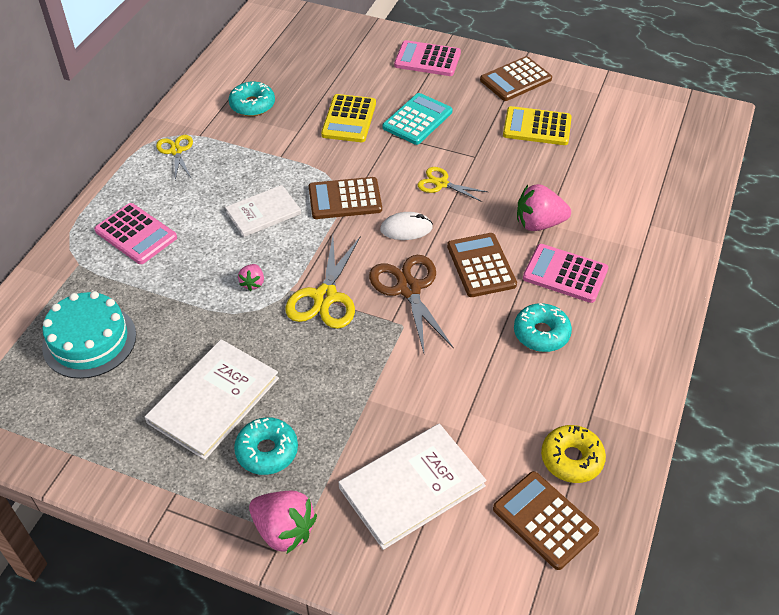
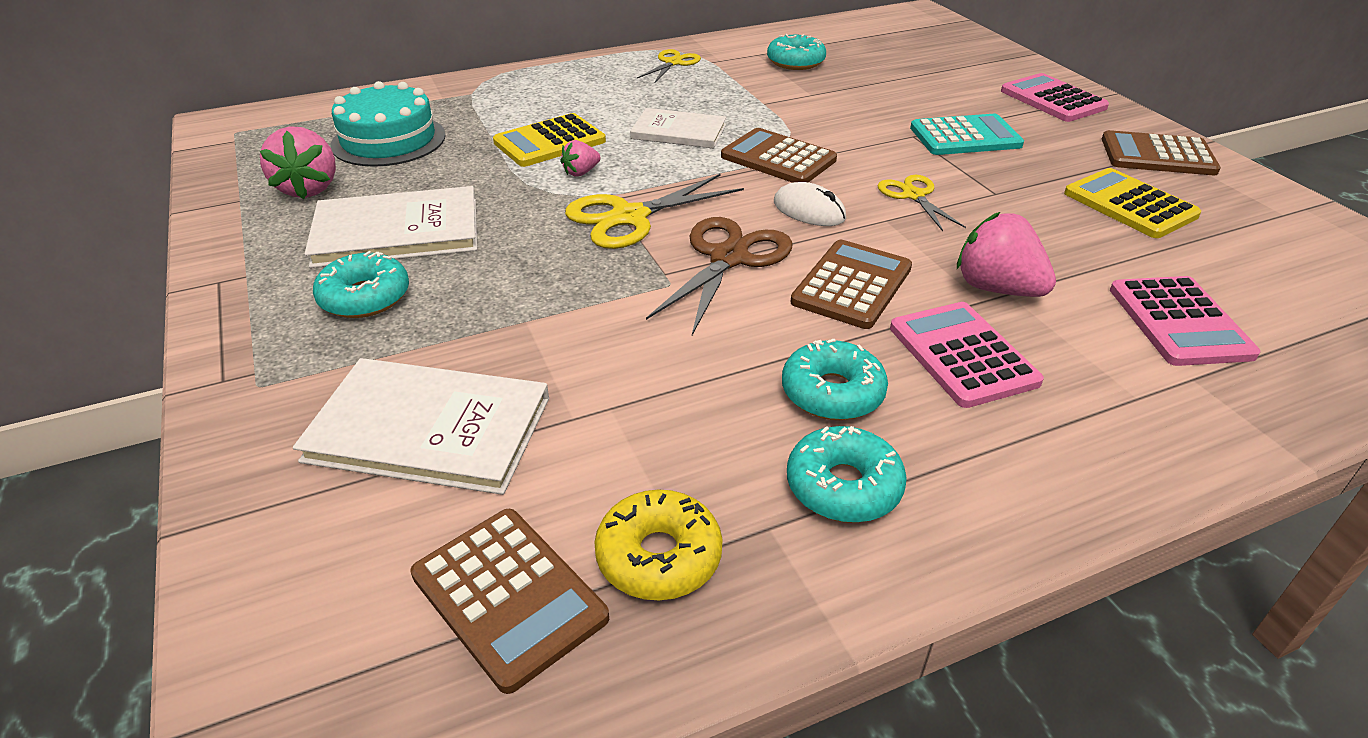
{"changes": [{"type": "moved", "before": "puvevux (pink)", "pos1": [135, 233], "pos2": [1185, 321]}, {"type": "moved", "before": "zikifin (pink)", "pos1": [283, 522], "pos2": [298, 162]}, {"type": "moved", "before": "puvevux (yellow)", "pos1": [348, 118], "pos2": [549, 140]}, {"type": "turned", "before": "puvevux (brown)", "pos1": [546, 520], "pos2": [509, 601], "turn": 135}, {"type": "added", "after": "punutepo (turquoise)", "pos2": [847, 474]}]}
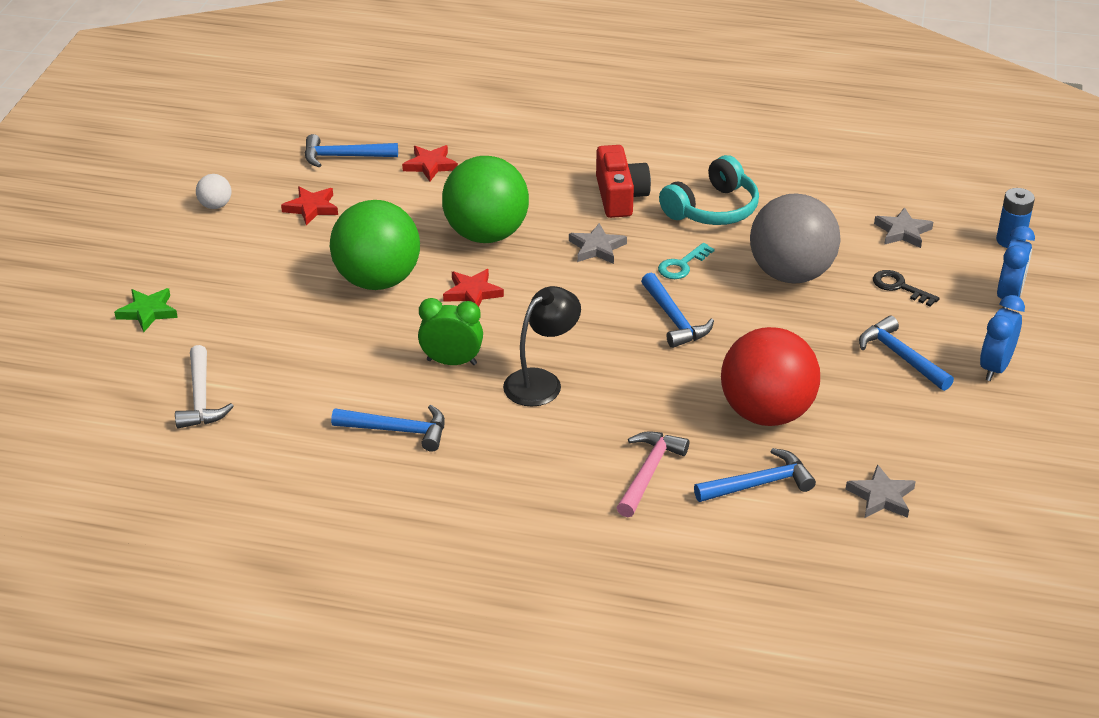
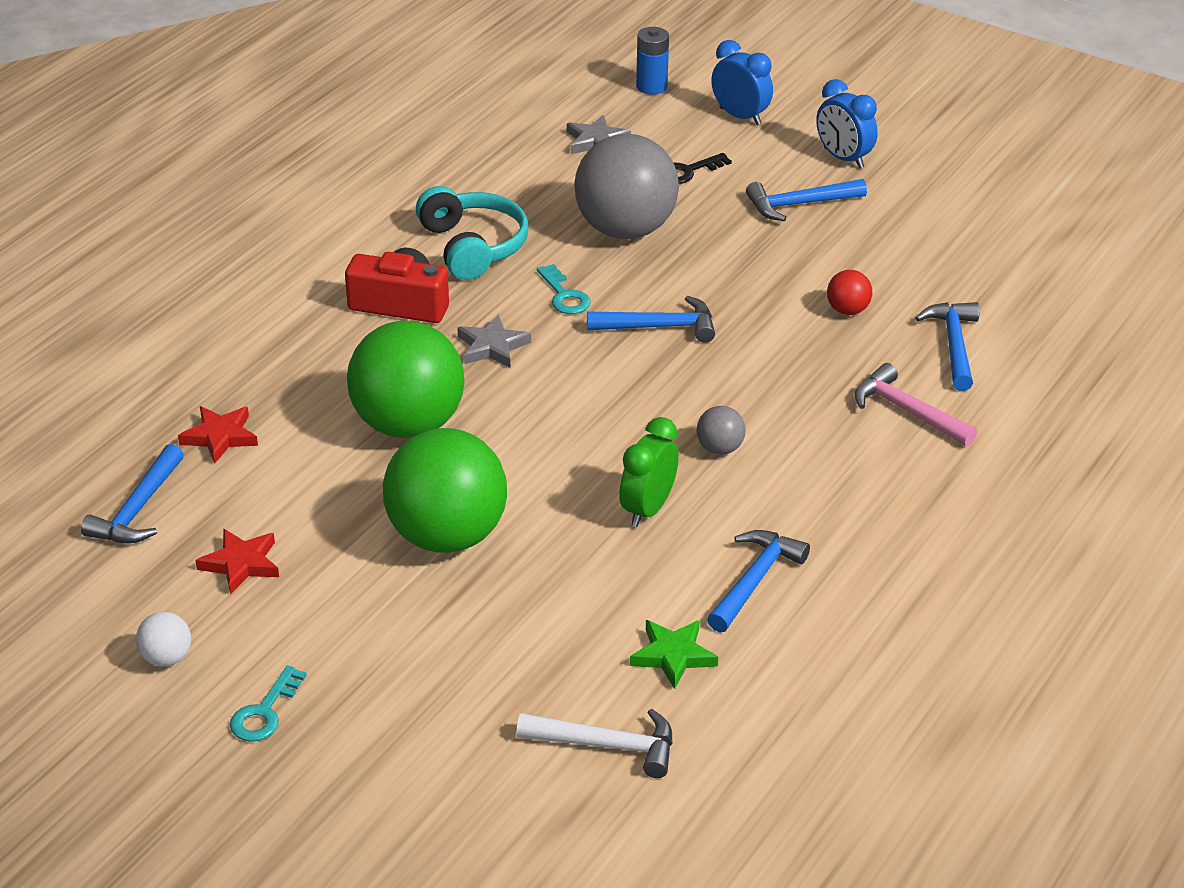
{"changes": [{"type": "moved", "before": "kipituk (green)", "pos1": [146, 310], "pos2": [674, 654]}, {"type": "removed", "before": "kipituk (red)", "pos1": [473, 288]}, {"type": "replaced", "before": "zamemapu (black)", "after": "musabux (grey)", "pos1": [542, 346], "pos2": [721, 430]}, {"type": "resized", "before": "musabux (red)", "pos1": [770, 376], "pos2": [849, 292], "scale": 0.42}, {"type": "removed", "before": "kipituk (grey)", "pos1": [881, 491]}, {"type": "added", "after": "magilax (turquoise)", "pos2": [268, 703]}]}
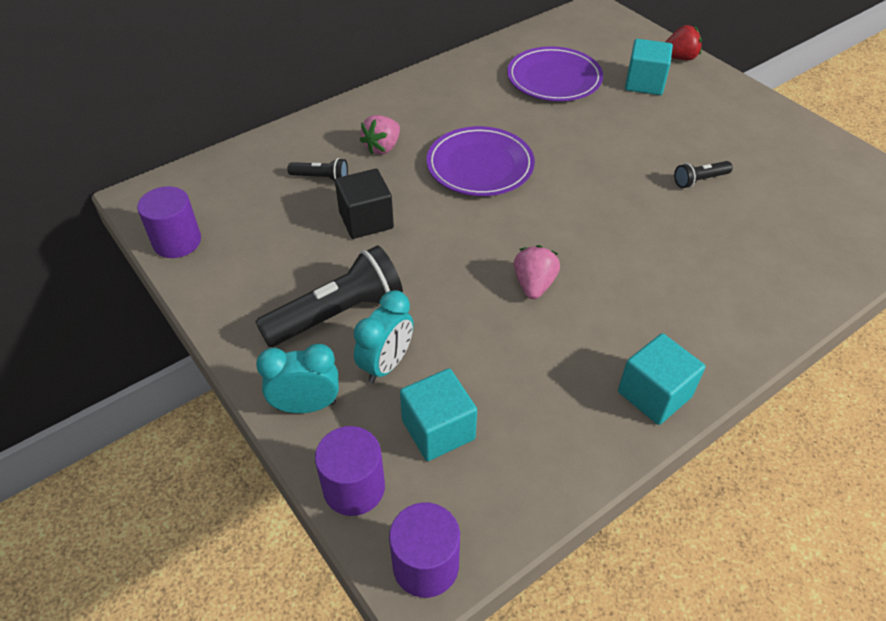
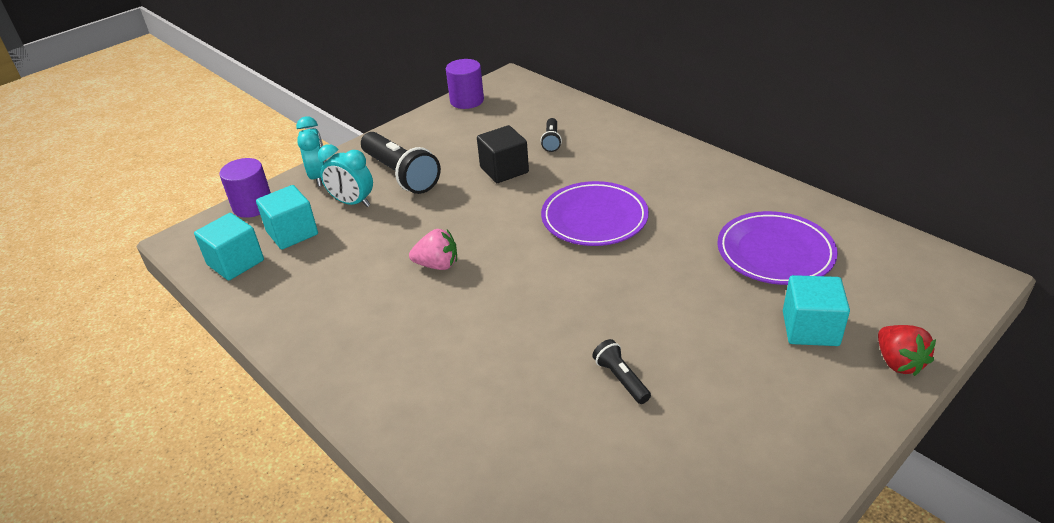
{"changes": [{"type": "removed", "before": "zikifin (pink)", "pos1": [380, 135]}, {"type": "removed", "before": "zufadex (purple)", "pos1": [424, 550]}, {"type": "moved", "before": "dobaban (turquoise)", "pos1": [661, 379], "pos2": [229, 246]}]}
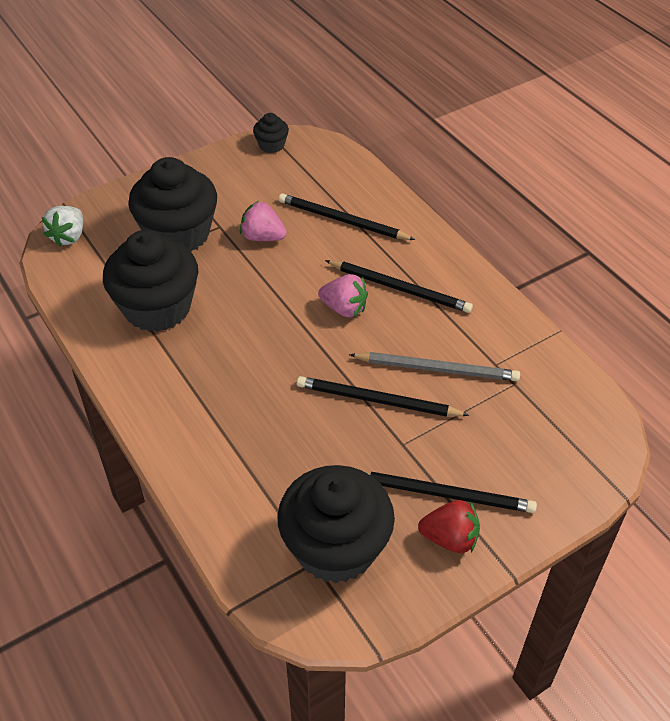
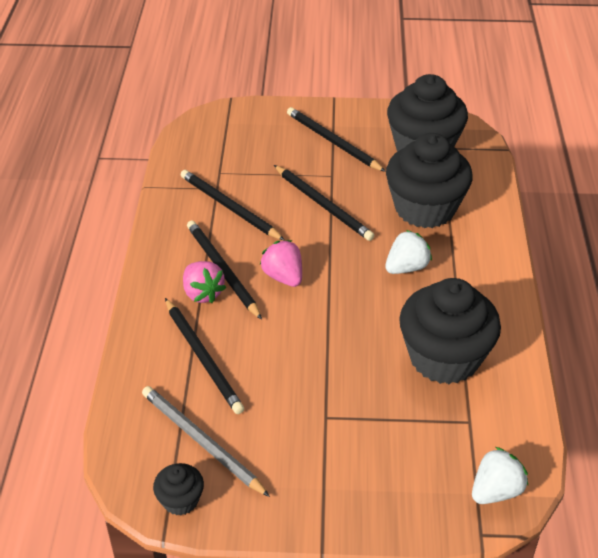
{"changes": [{"type": "moved", "before": "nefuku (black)", "pos1": [172, 204], "pos2": [429, 180]}, {"type": "moved", "before": "zikifin (pink)", "pos1": [263, 221], "pos2": [204, 282]}, {"type": "moved", "before": "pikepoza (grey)", "pos1": [434, 366], "pos2": [206, 441]}, {"type": "removed", "before": "zikifin (red)", "pos1": [449, 526]}, {"type": "added", "after": "pikepoza (black)", "pos2": [233, 205]}, {"type": "added", "after": "zikifin (white)", "pos2": [408, 252]}]}
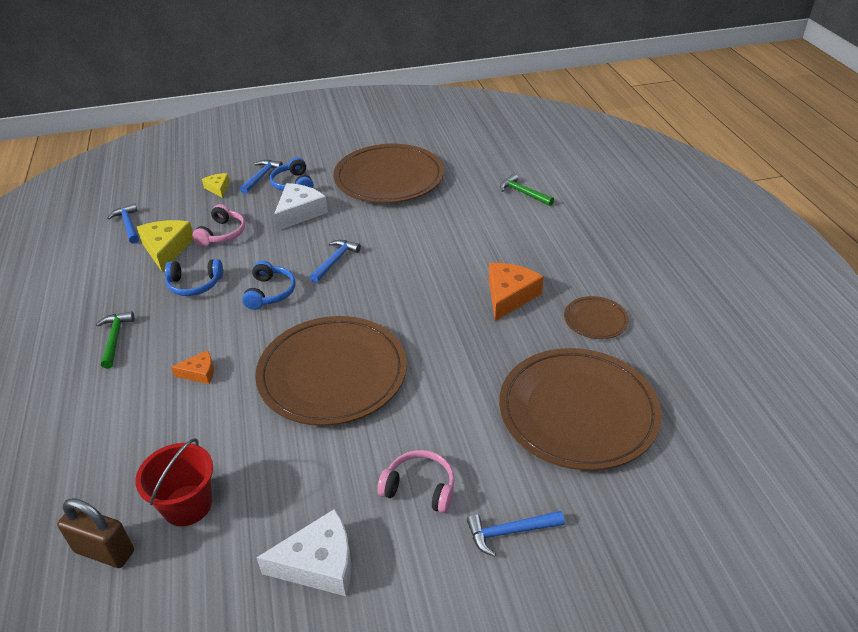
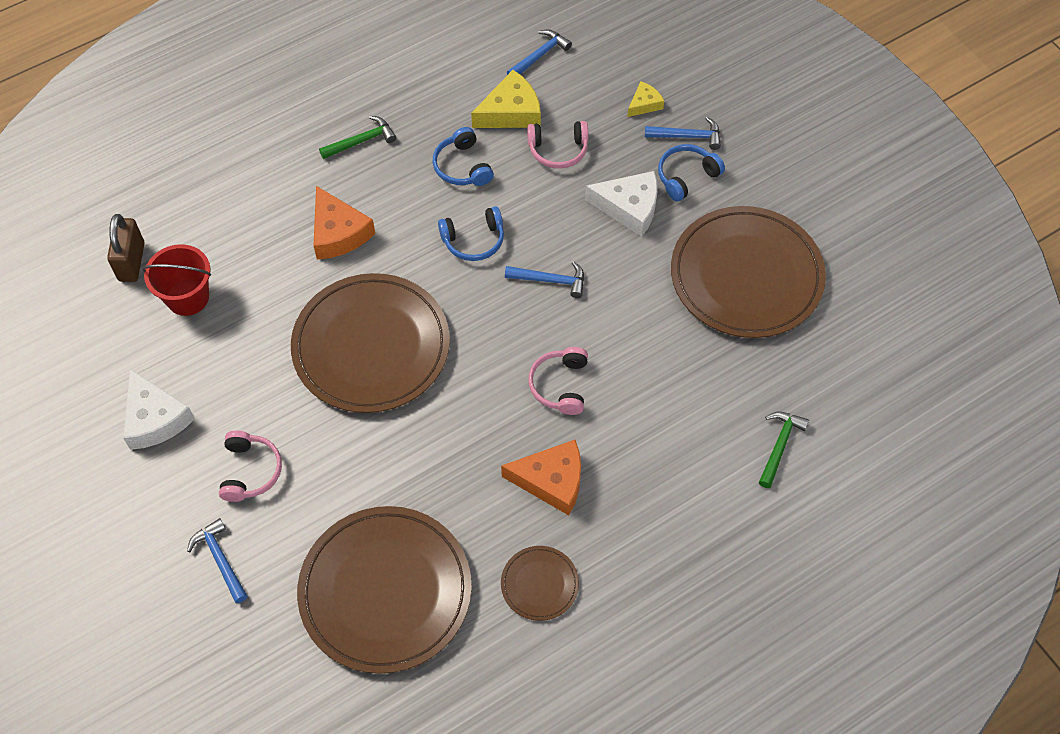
{"changes": [{"type": "resized", "before": "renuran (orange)", "pos1": [192, 367], "pos2": [344, 222], "scale": 1.8}, {"type": "added", "after": "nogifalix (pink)", "pos2": [558, 381]}]}
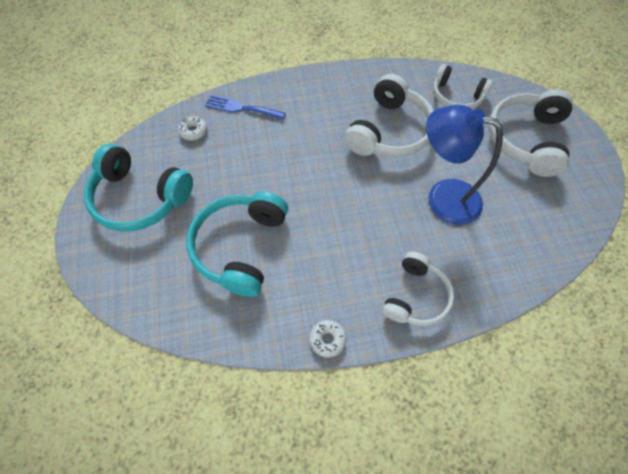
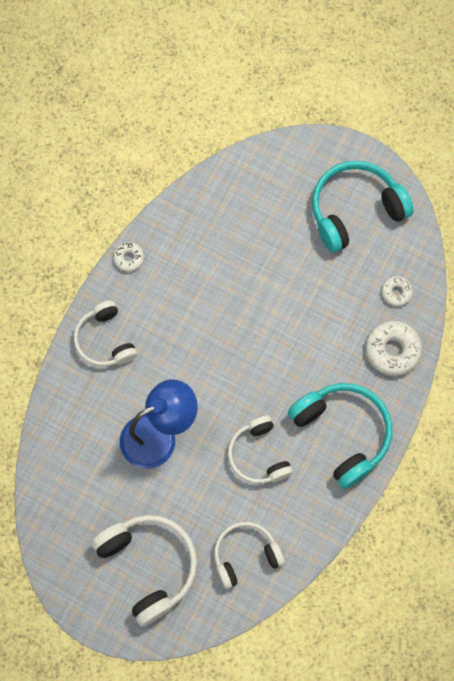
{"changes": [{"type": "moved", "before": "nogifalix (turquoise)", "pos1": [237, 244], "pos2": [340, 436]}, {"type": "replaced", "before": "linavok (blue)", "after": "punutepo (white)", "pos1": [245, 107], "pos2": [393, 348]}, {"type": "resized", "before": "nogifalix (white)", "pos1": [388, 115], "pos2": [260, 449], "scale": 0.66}]}
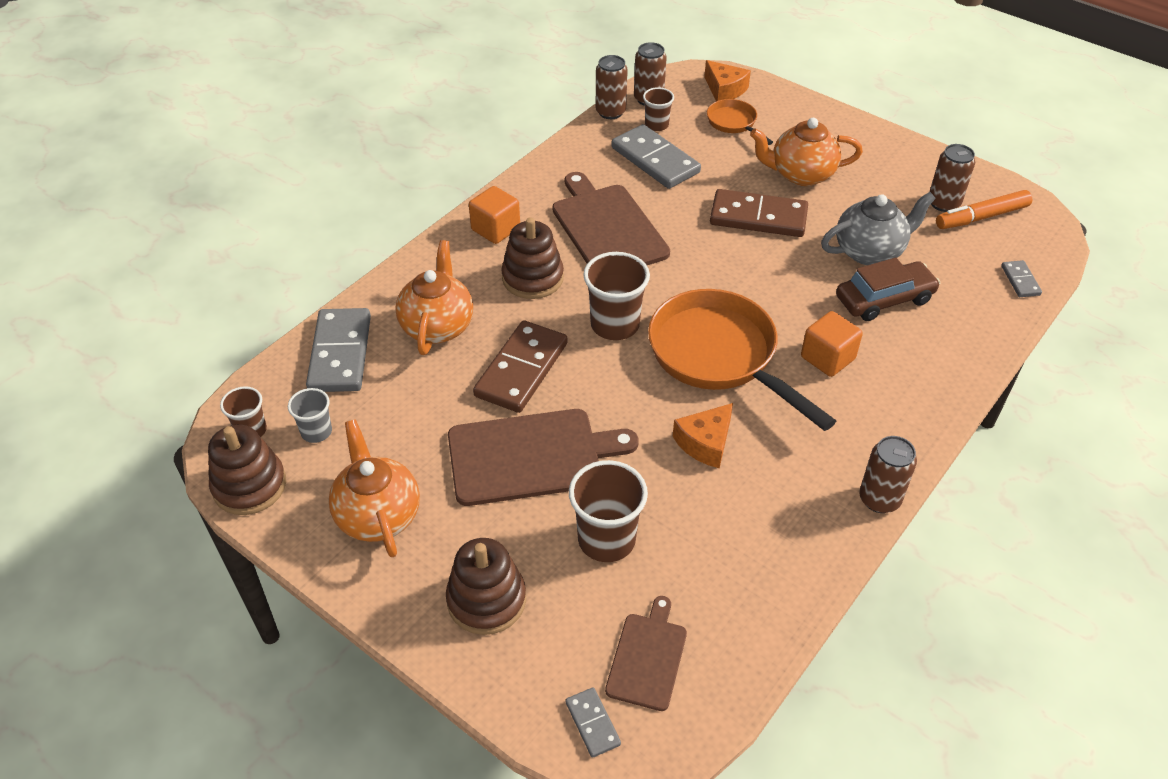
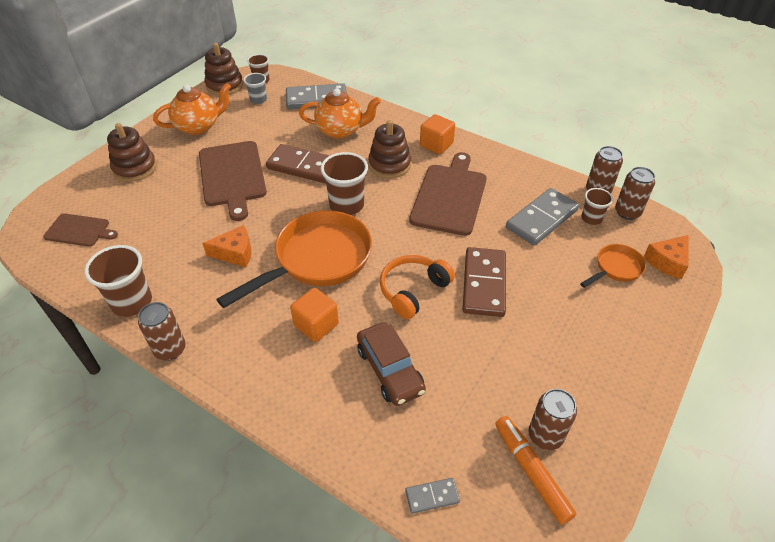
{"changes": [{"type": "turned", "before": "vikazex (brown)", "pos1": [611, 218], "pos2": [448, 194], "turn": -45}, {"type": "removed", "before": "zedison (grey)", "pos1": [593, 722]}, {"type": "moved", "before": "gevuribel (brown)", "pos1": [608, 511], "pos2": [118, 281]}, {"type": "turned", "before": "renuran (orange)", "pos1": [703, 435], "pos2": [226, 246], "turn": 135}, {"type": "removed", "before": "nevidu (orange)", "pos1": [806, 152]}, {"type": "removed", "before": "nevidu (grey)", "pos1": [878, 228]}, {"type": "added", "after": "nogifalix (orange)", "pos2": [417, 287]}]}
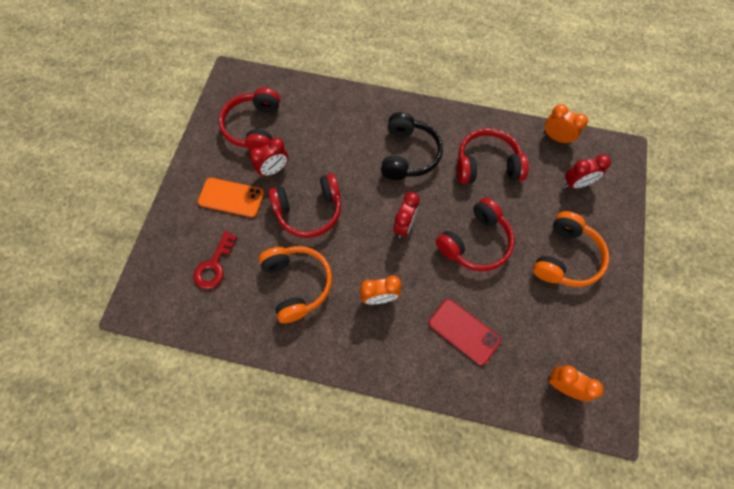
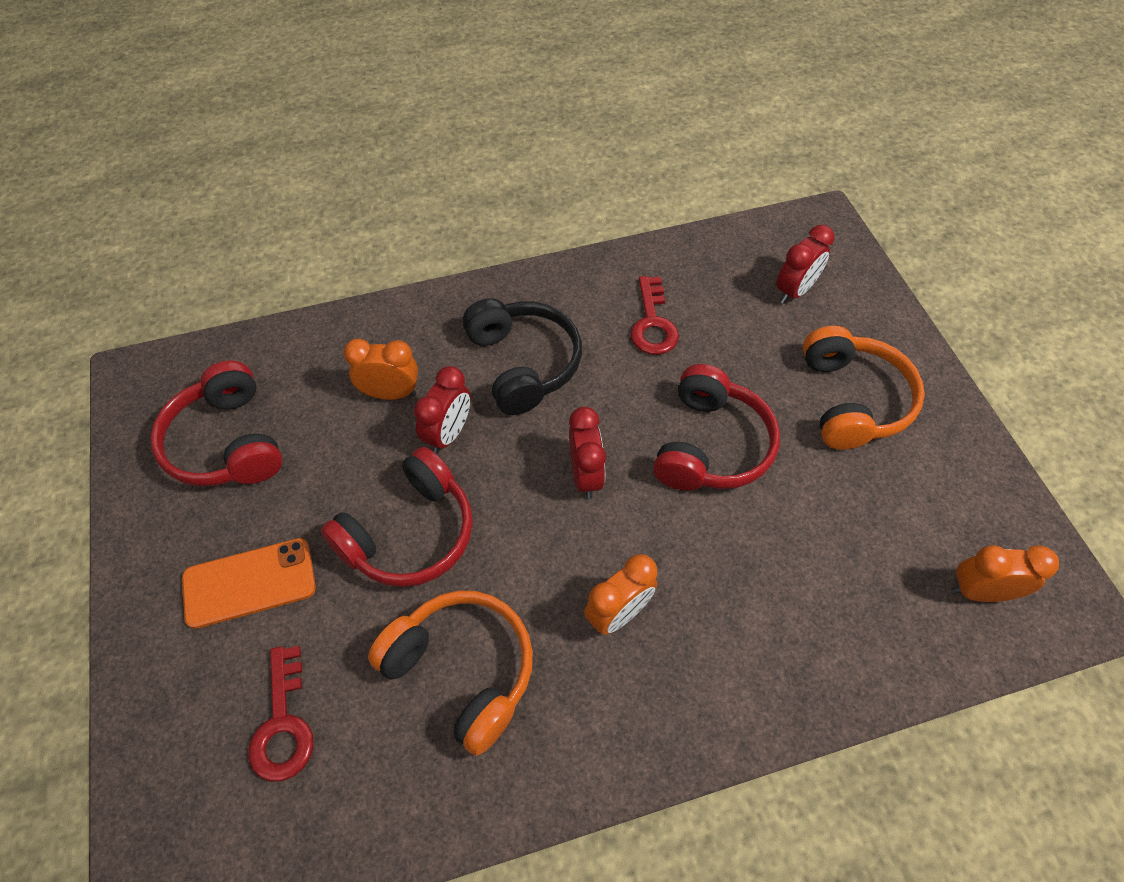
{"changes": [{"type": "moved", "before": "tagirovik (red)", "pos1": [268, 157], "pos2": [442, 410]}, {"type": "removed", "before": "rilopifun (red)", "pos1": [465, 332]}, {"type": "replaced", "before": "nogifalix (red)", "after": "magilax (red)", "pos1": [493, 156], "pos2": [654, 315]}, {"type": "moved", "before": "tagirovik (orange)", "pos1": [566, 124], "pos2": [380, 369]}]}
